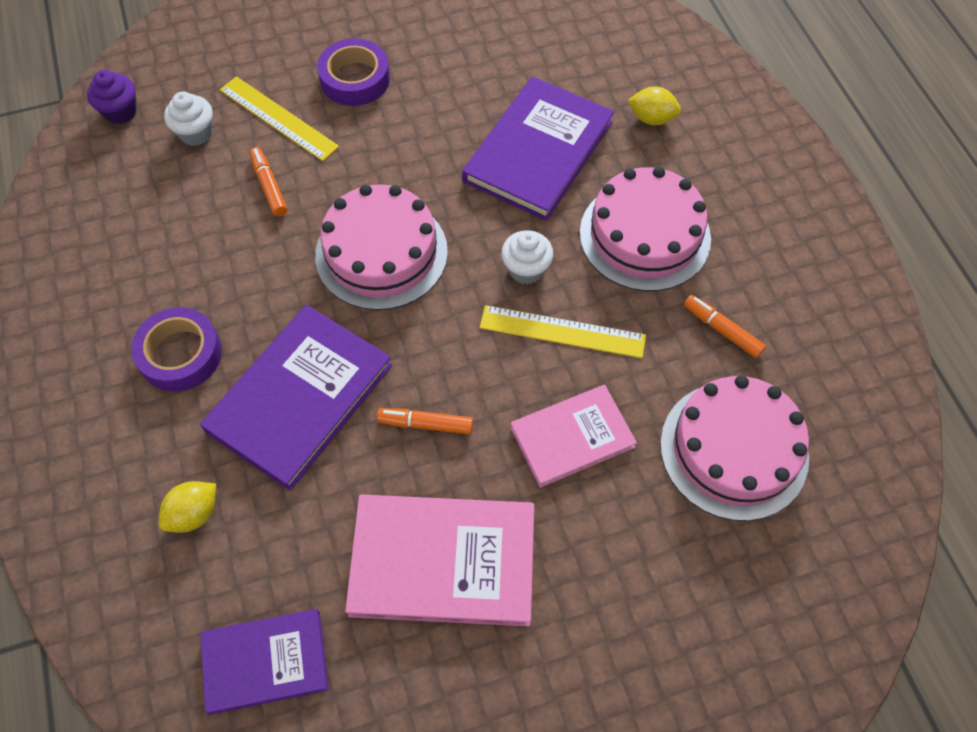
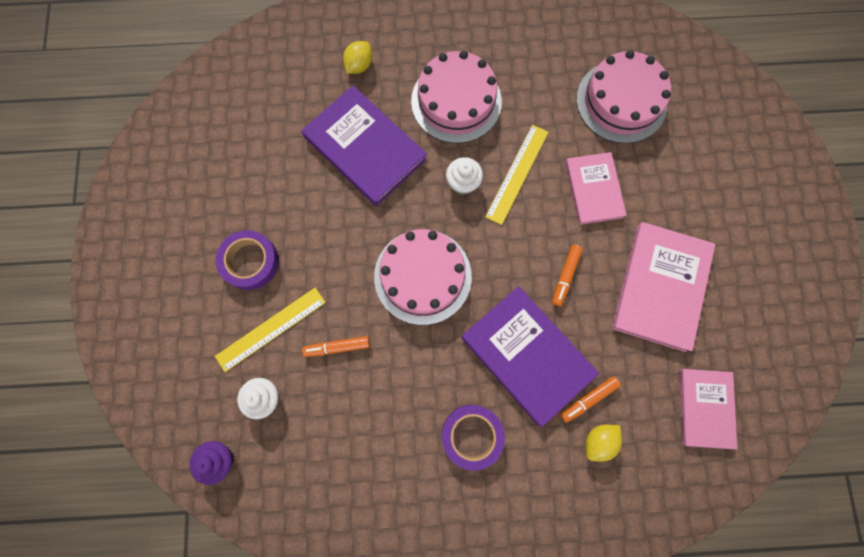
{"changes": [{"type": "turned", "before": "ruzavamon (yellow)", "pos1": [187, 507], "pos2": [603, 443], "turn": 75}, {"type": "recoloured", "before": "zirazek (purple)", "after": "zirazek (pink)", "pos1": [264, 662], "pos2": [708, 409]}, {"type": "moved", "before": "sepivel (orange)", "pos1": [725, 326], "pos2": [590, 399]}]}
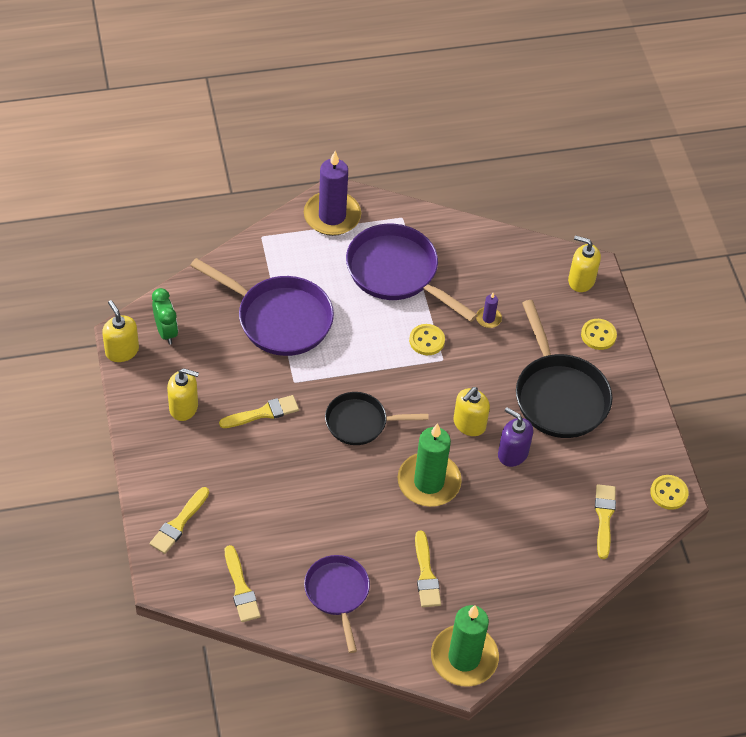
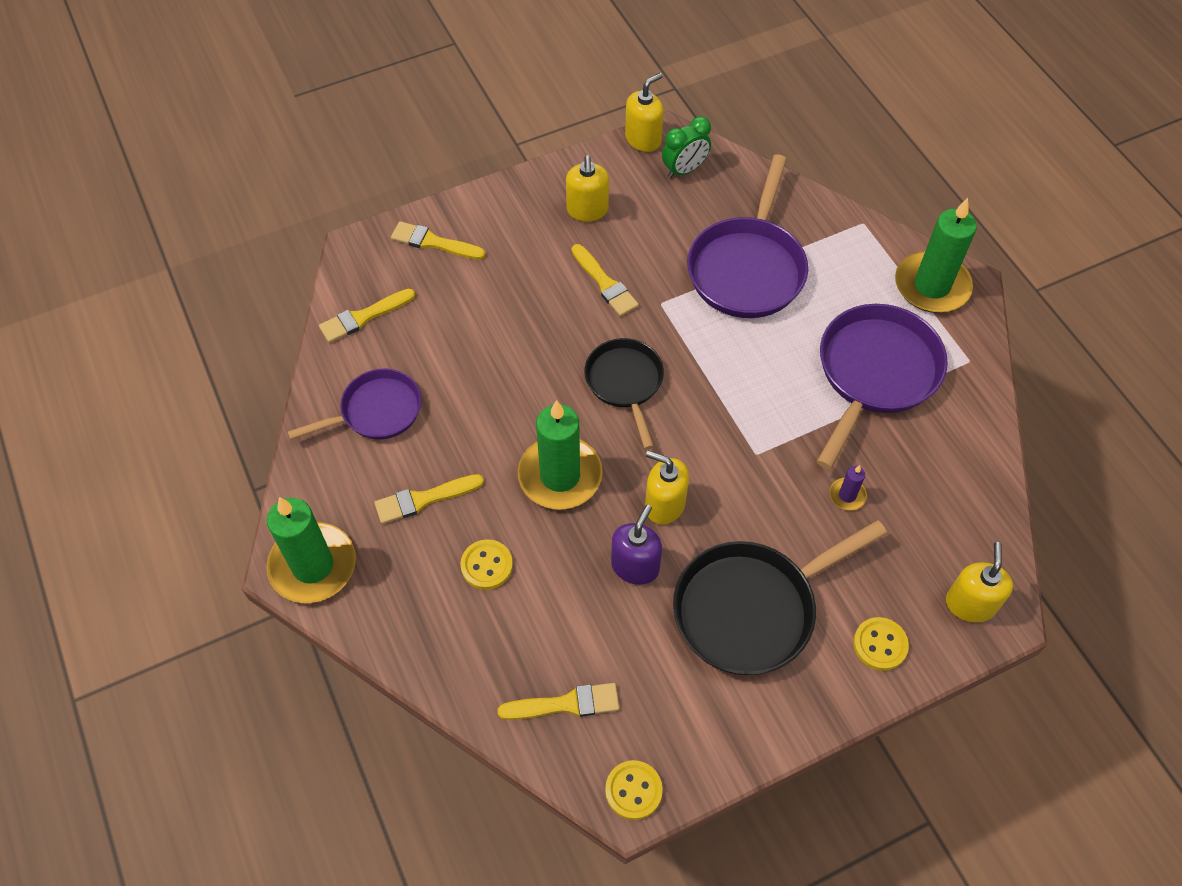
{"changes": [{"type": "recoloured", "before": "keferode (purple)", "after": "keferode (green)", "pos1": [332, 193], "pos2": [936, 255]}, {"type": "moved", "before": "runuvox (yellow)", "pos1": [427, 339], "pos2": [486, 564]}]}
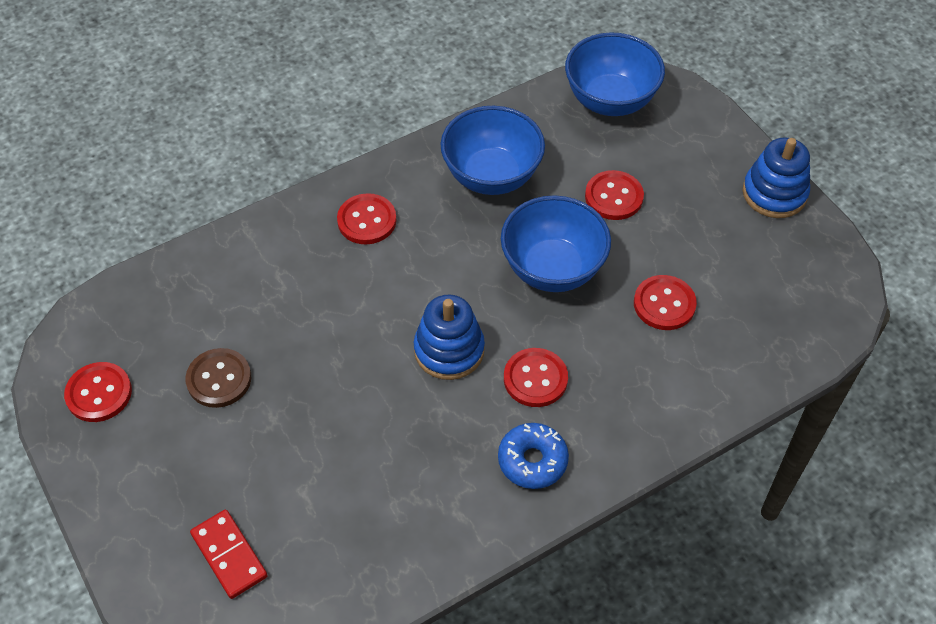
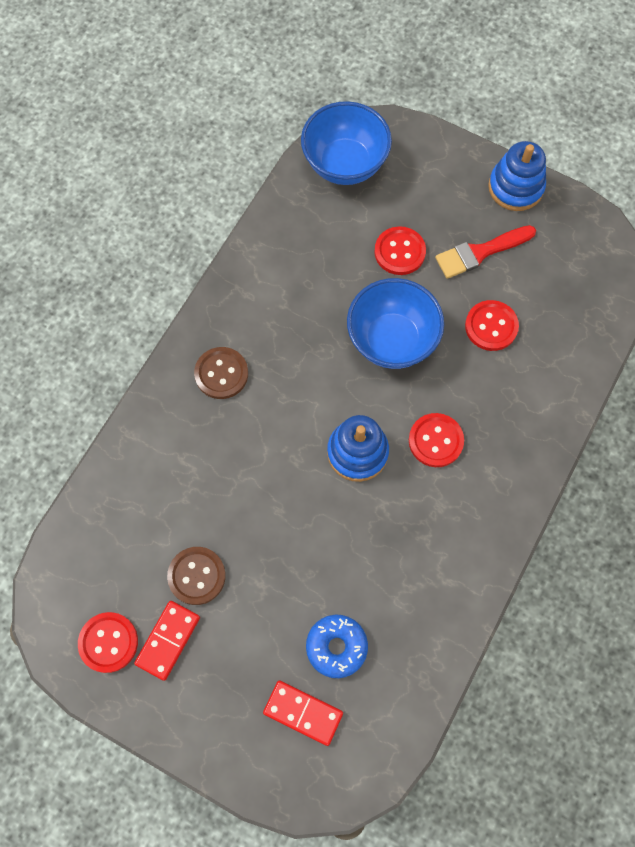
{"changes": [{"type": "recoloured", "before": "runuvox (red)", "after": "runuvox (brown)", "pos1": [367, 218], "pos2": [221, 373]}, {"type": "removed", "before": "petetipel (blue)", "pos1": [493, 150]}, {"type": "moved", "before": "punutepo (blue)", "pos1": [533, 456], "pos2": [337, 646]}, {"type": "added", "after": "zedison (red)", "pos2": [167, 641]}, {"type": "added", "after": "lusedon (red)", "pos2": [485, 252]}]}
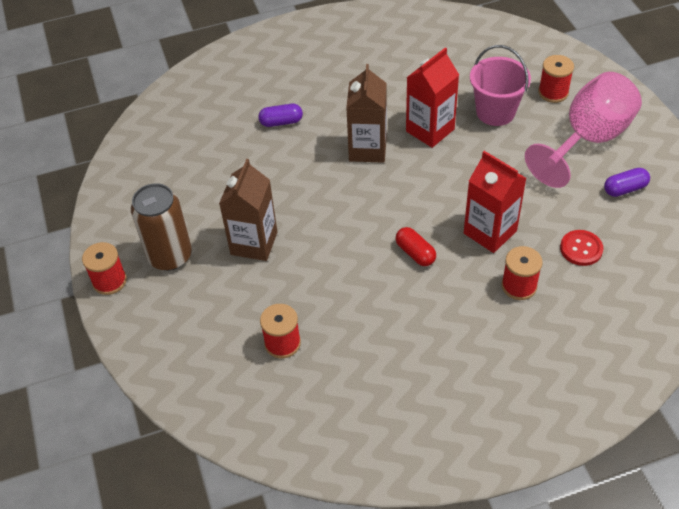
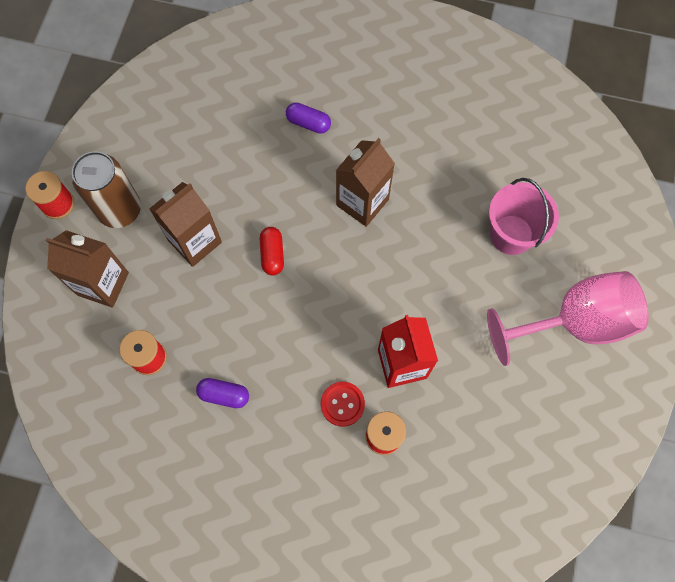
{"changes": [{"type": "moved", "before": "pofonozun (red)", "pos1": [416, 246], "pos2": [272, 251]}, {"type": "removed", "before": "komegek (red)", "pos1": [432, 97]}, {"type": "removed", "before": "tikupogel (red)", "pos1": [556, 79]}, {"type": "moved", "before": "runuvox (red)", "pos1": [581, 248], "pos2": [343, 404]}, {"type": "moved", "before": "pofonozun (purple)", "pos1": [627, 182], "pos2": [222, 393]}, {"type": "added", "after": "komegek (brown)", "pos2": [87, 268]}]}
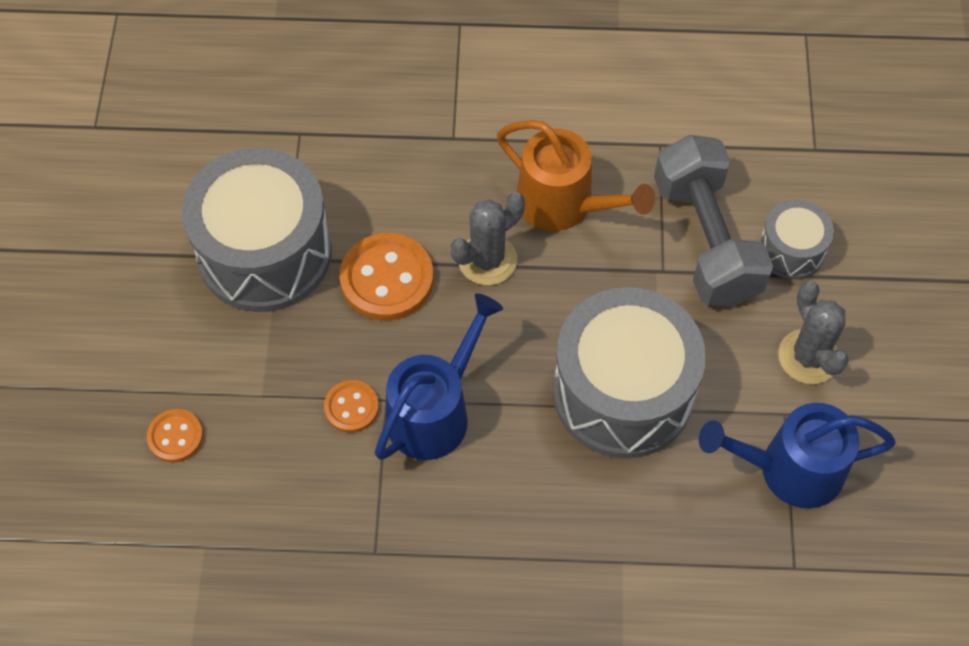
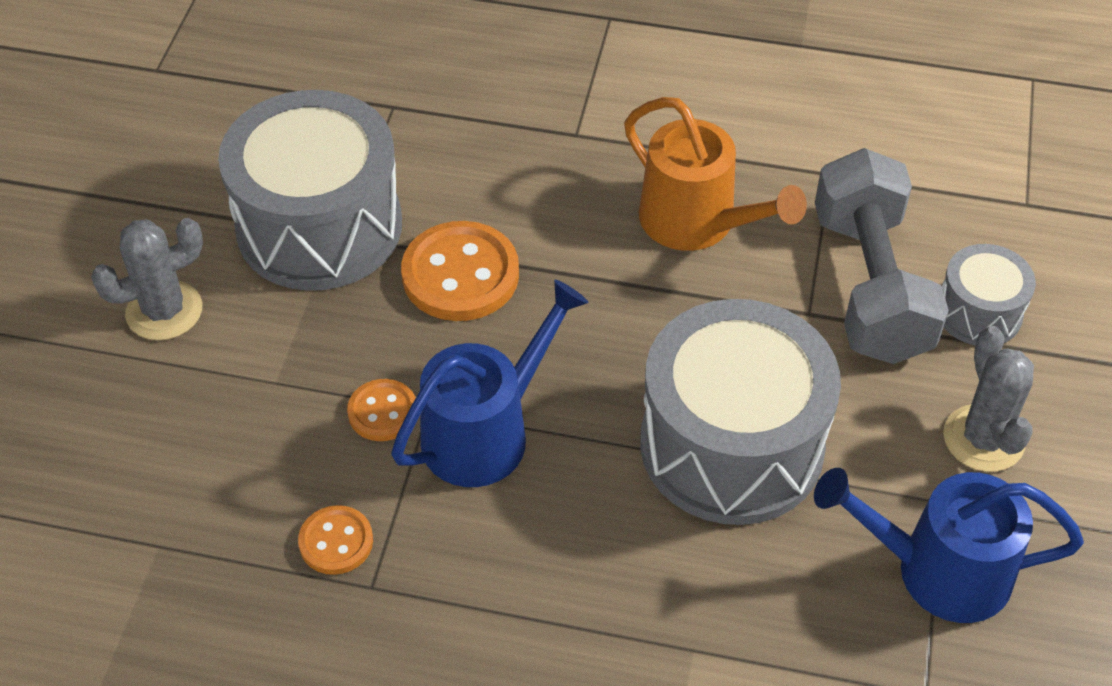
{"changes": [{"type": "moved", "before": "runuvox (orange)", "pos1": [175, 436], "pos2": [335, 540]}, {"type": "moved", "before": "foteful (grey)", "pos1": [487, 238], "pos2": [147, 279]}]}
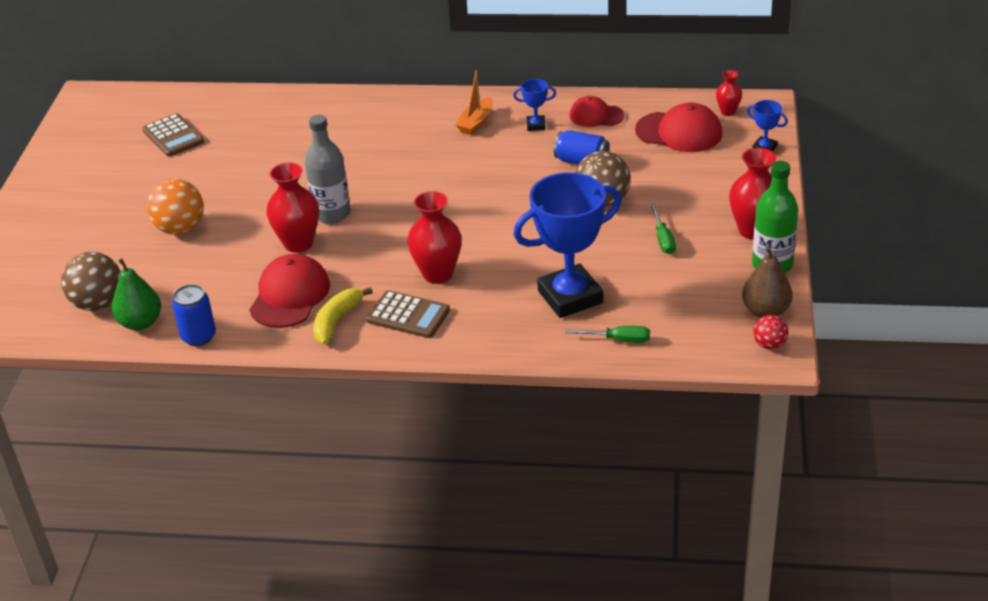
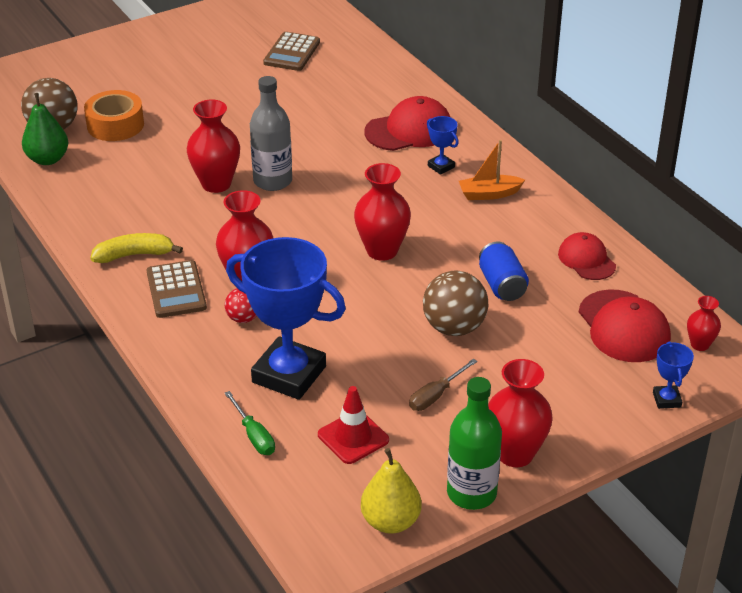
{"changes": [{"type": "removed", "before": "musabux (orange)", "pos1": [175, 207]}, {"type": "removed", "before": "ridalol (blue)", "pos1": [194, 315]}, {"type": "moved", "before": "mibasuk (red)", "pos1": [289, 291], "pos2": [407, 123]}, {"type": "moved", "before": "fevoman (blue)", "pos1": [534, 105], "pos2": [443, 145]}, {"type": "recoloured", "before": "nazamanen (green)", "after": "nazamanen (brown)", "pos1": [663, 228], "pos2": [443, 385]}, {"type": "recoloured", "before": "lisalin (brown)", "after": "lisalin (yellow)", "pos1": [767, 282], "pos2": [391, 491]}, {"type": "moved", "before": "musabux (red)", "pos1": [770, 332], "pos2": [241, 305]}, {"type": "added", "after": "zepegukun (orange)", "pos2": [114, 115]}, {"type": "added", "after": "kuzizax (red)", "pos2": [353, 425]}, {"type": "added", "after": "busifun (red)", "pos2": [382, 212]}]}
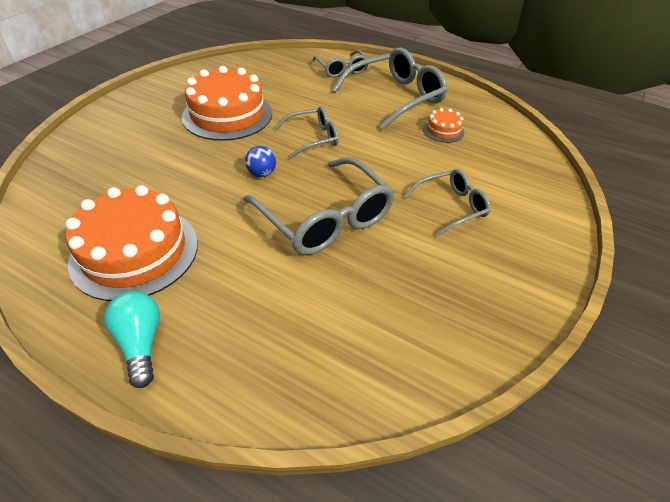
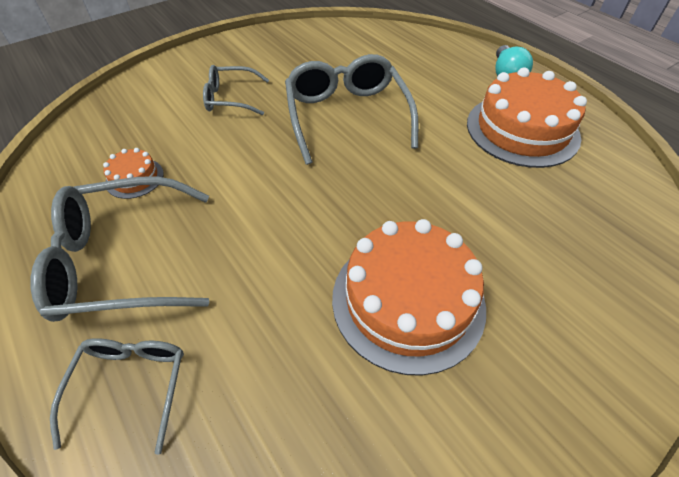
{"changes": [{"type": "removed", "before": "musabux (blue)", "pos1": [260, 161]}, {"type": "removed", "before": "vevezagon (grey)", "pos1": [306, 132]}]}
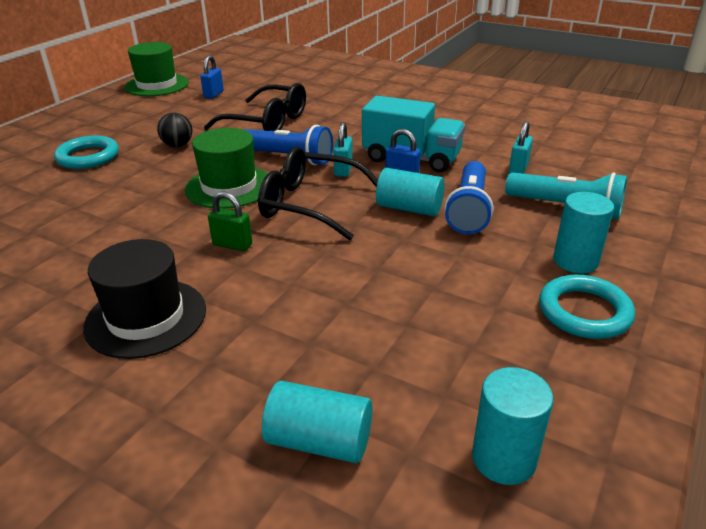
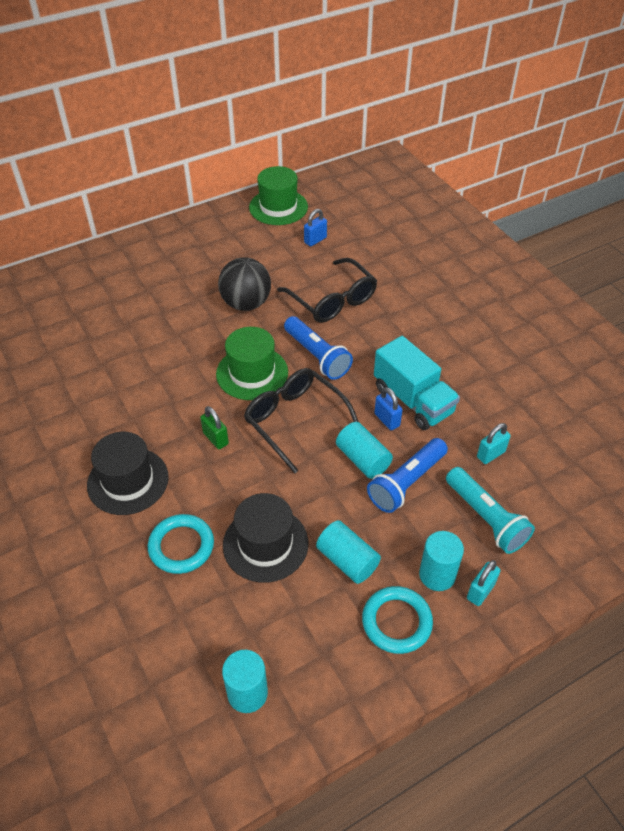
{"changes": [{"type": "moved", "before": "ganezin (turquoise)", "pos1": [86, 152], "pos2": [181, 544]}, {"type": "resized", "before": "musabux (black)", "pos1": [174, 130], "pos2": [244, 284], "scale": 1.79}, {"type": "moved", "before": "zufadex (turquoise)", "pos1": [317, 422], "pos2": [348, 552]}, {"type": "moved", "before": "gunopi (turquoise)", "pos1": [343, 149], "pos2": [484, 583]}, {"type": "added", "after": "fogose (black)", "pos2": [265, 538]}]}
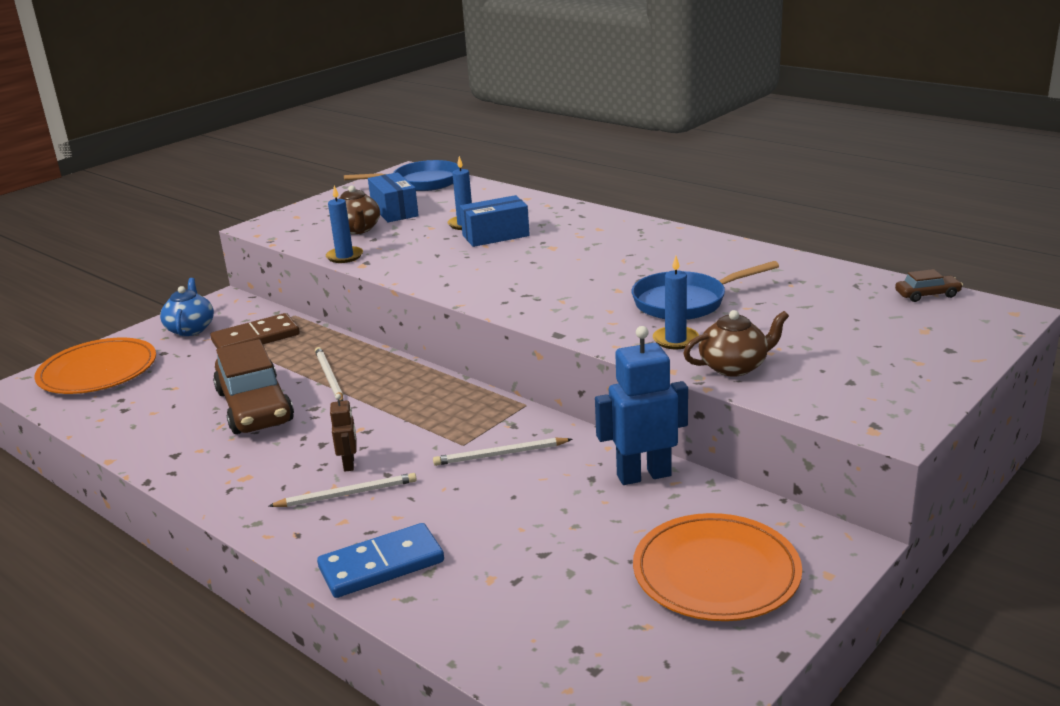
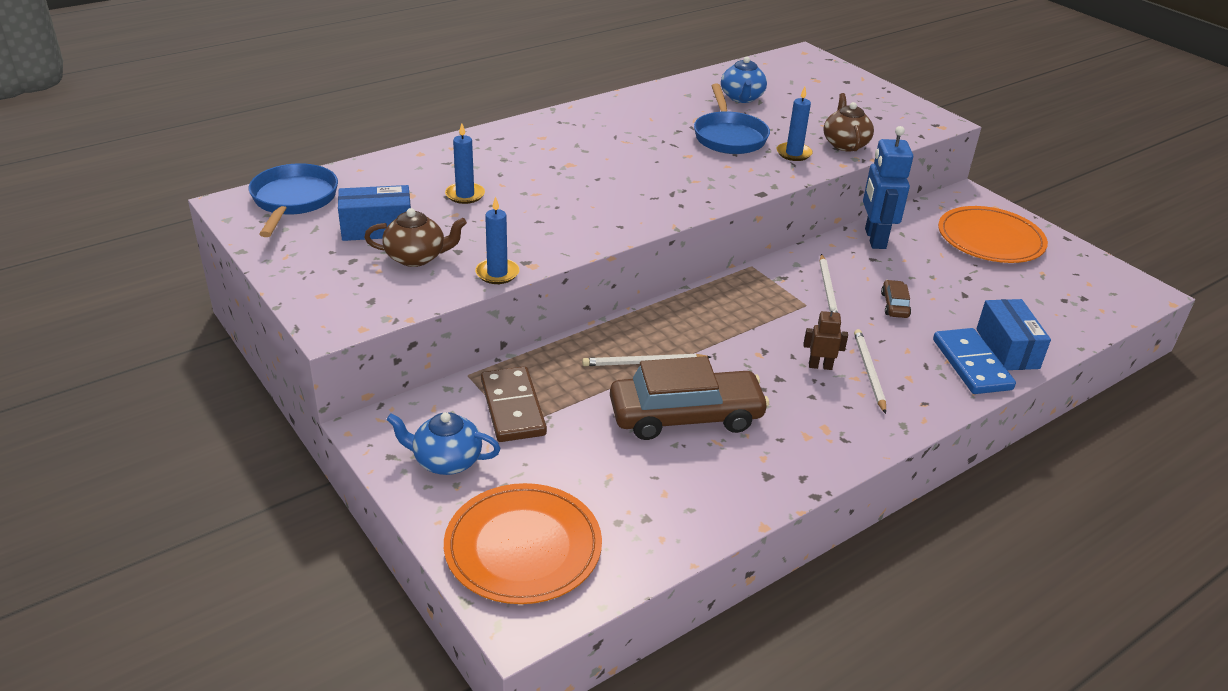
{"changes": [{"type": "moved", "before": "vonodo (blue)", "pos1": [495, 221], "pos2": [1013, 334]}, {"type": "moved", "before": "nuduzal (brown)", "pos1": [929, 285], "pos2": [896, 299]}, {"type": "added", "after": "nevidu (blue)", "pos2": [744, 79]}]}
